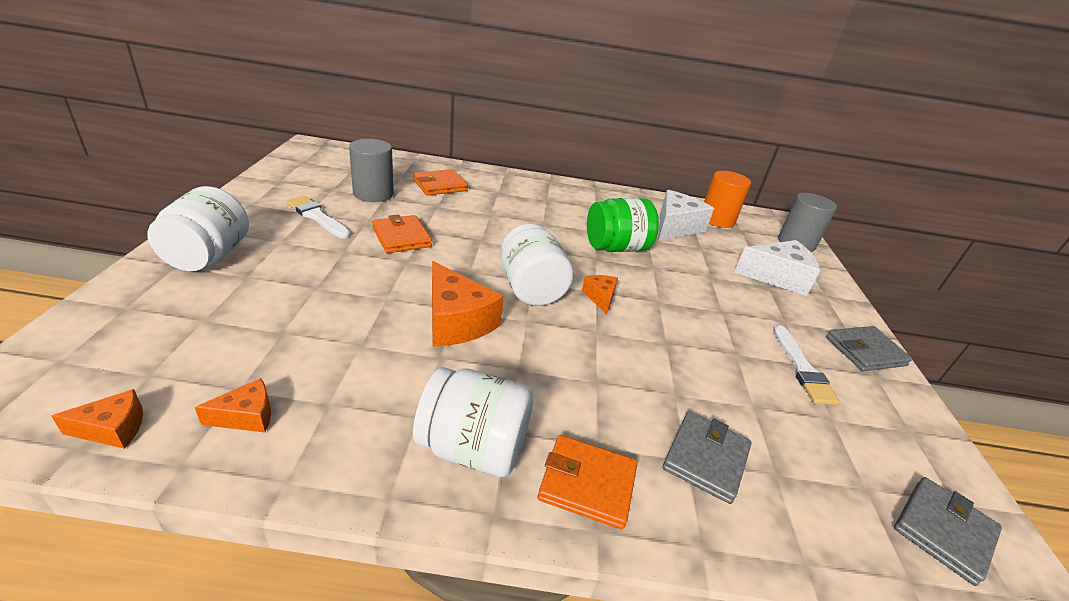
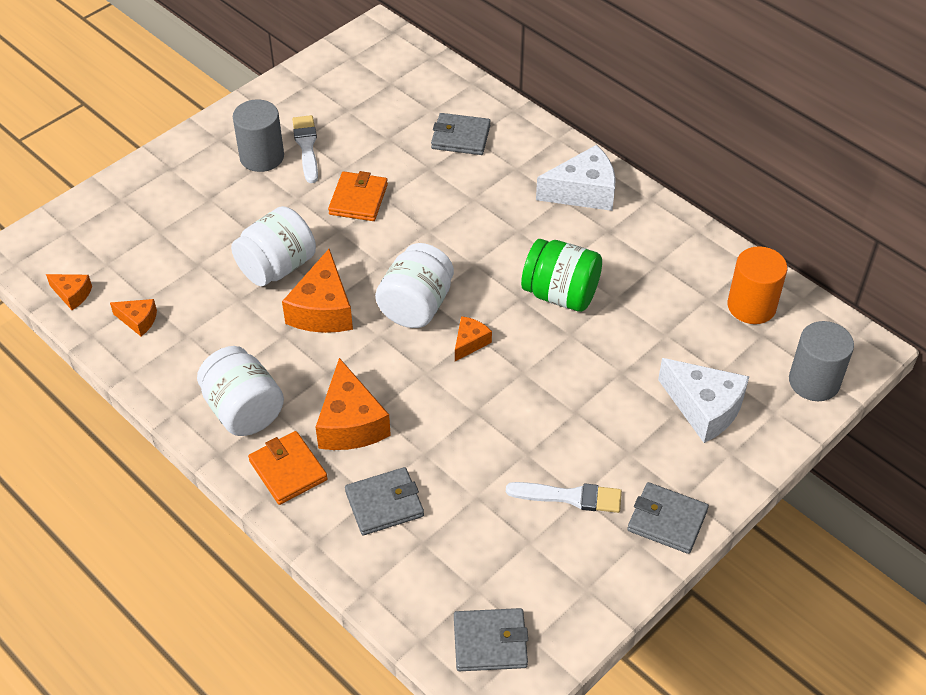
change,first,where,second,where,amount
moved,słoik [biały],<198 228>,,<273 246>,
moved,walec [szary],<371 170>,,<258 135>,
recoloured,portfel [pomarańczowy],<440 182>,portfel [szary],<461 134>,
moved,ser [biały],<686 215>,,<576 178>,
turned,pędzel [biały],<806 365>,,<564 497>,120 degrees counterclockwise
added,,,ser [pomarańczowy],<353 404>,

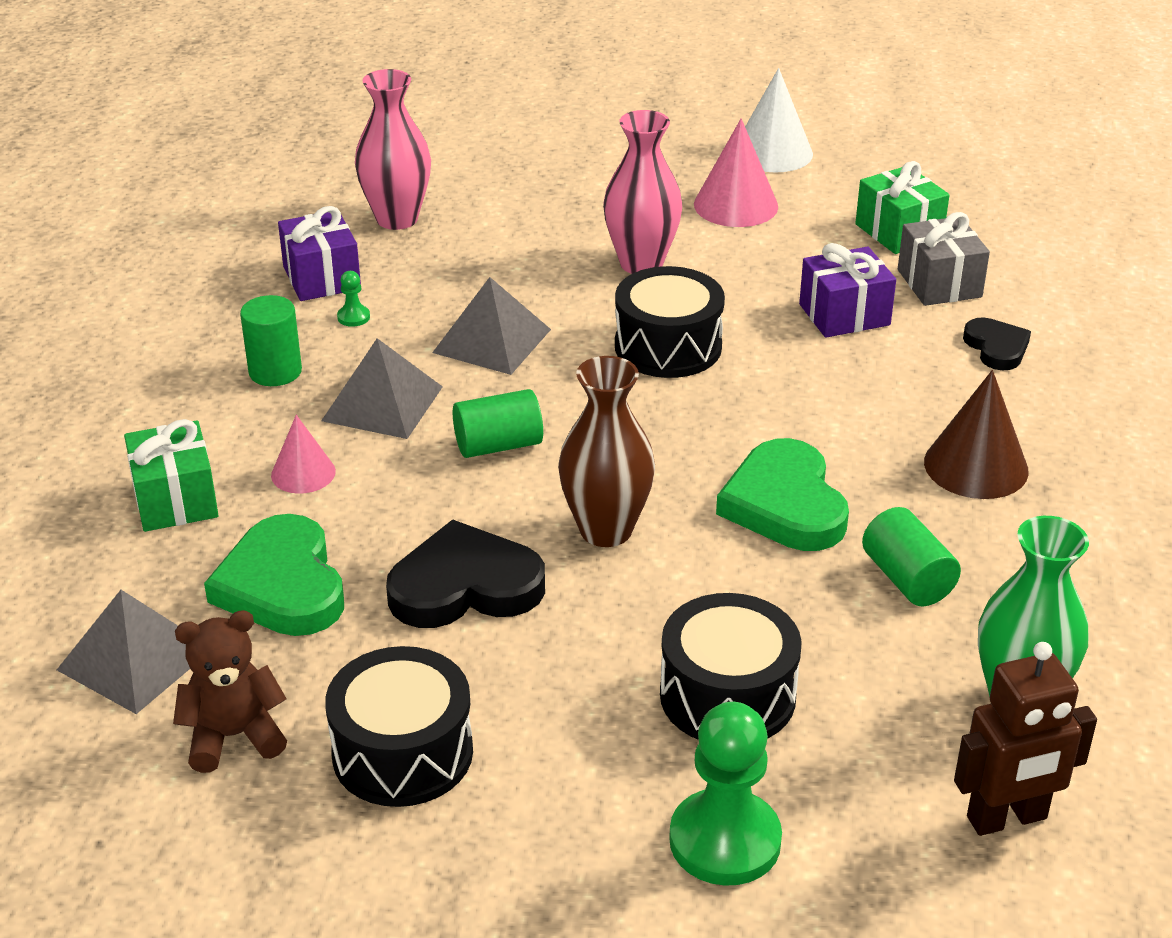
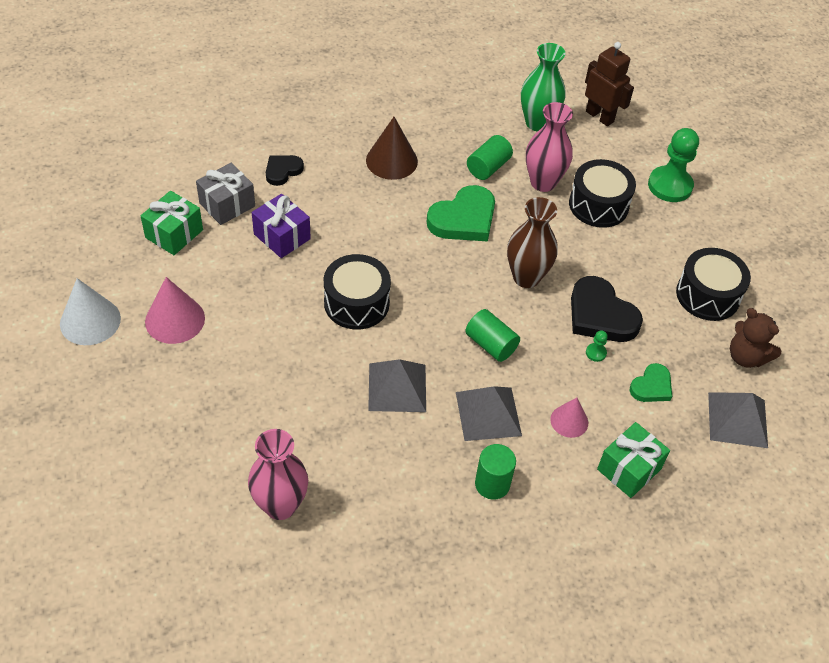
change,first,where,second,where,amount
resized,serce [zielony],<274 575>,,<651 382>,x0.57
removed,prezent [fioletowy],<319 253>,,,
moved,pionek [zielony],<353 299>,,<597 346>,
moved,wazon [różowy],<642 192>,,<549 147>,

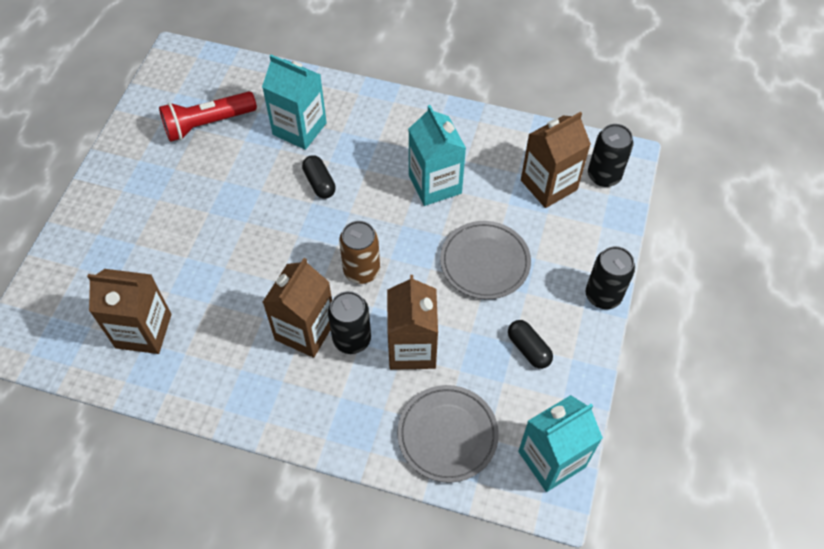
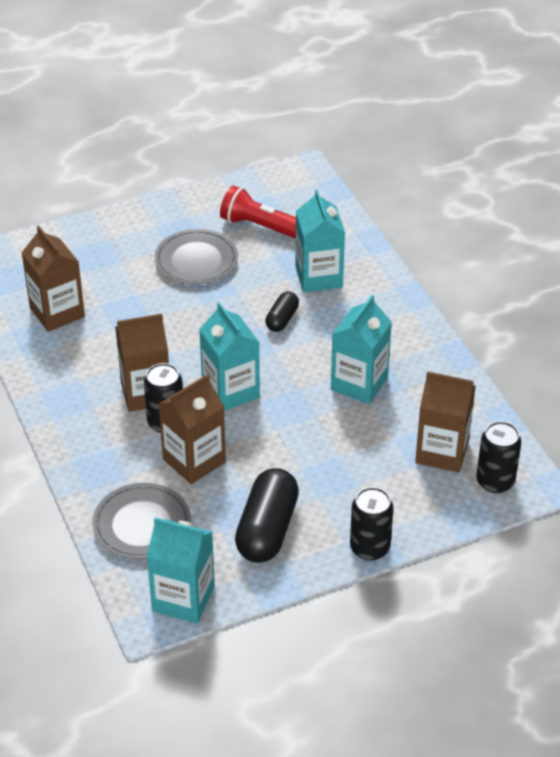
change,first,where,second,where,amount
replaced,puszka [brązowy],<359 252>,karton mleka [turkusowy],<229 356>,
moved,talerz [szary],<485 260>,,<196 256>,
resized,kapsułka [czarny],<530 344>,,<267 515>,x1.88

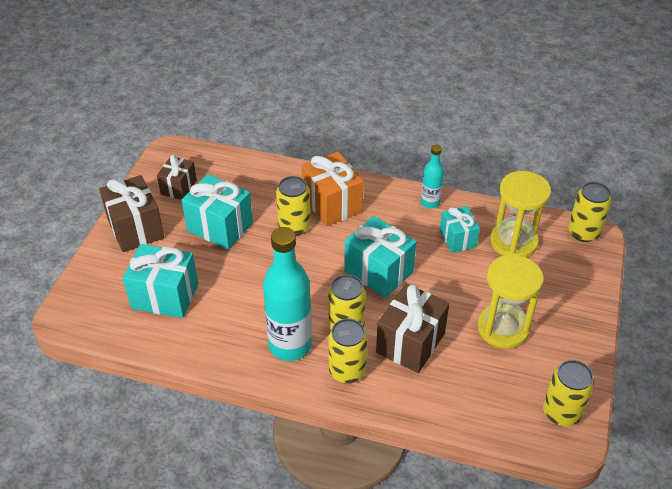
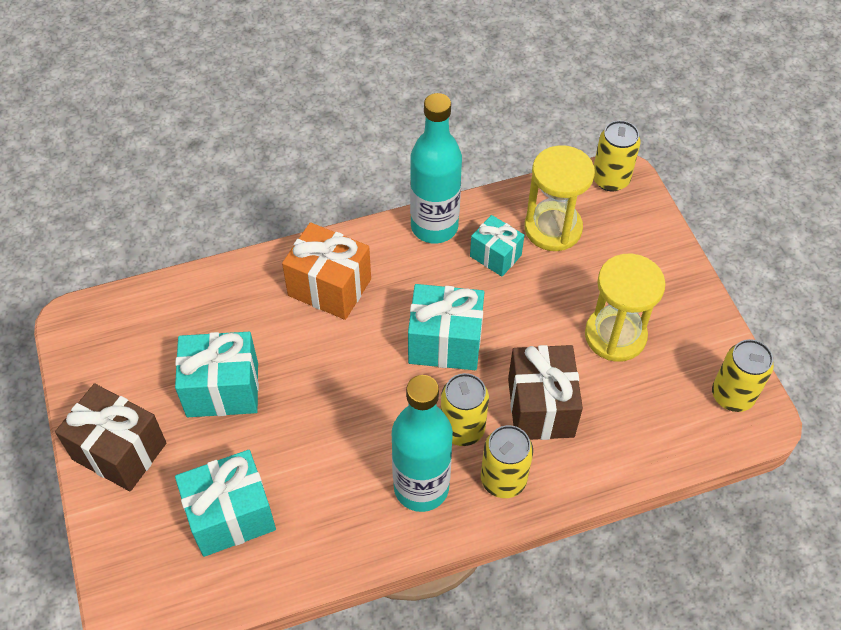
change,first,where,second,where,amount
removed,prezent [brązowy],<177 177>,,,
removed,puszka [żółty],<293 206>,,,
resized,butelka [turkusowy],<432 176>,,<436 168>,x1.91

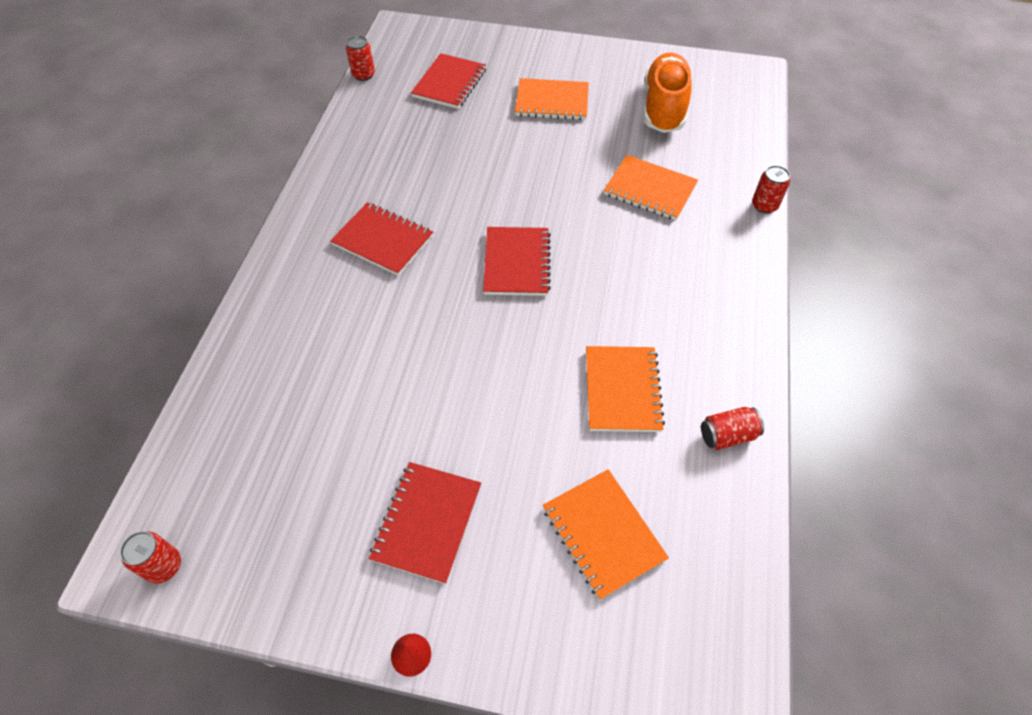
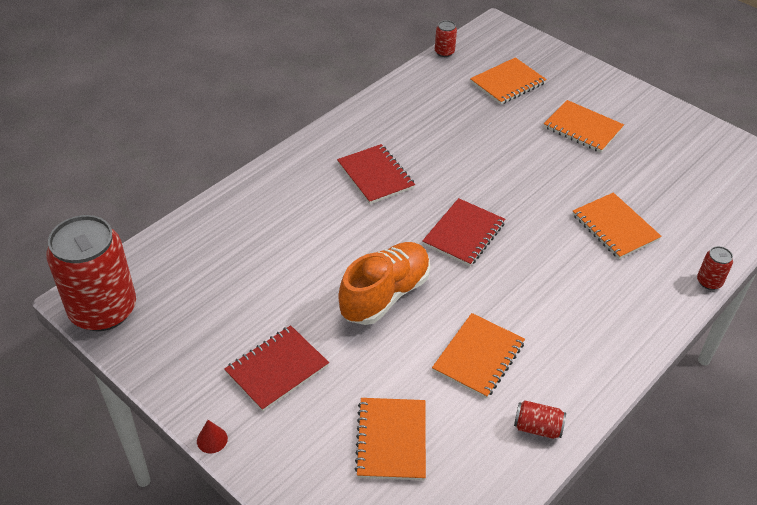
change,first,where,second,where,amount
resized,puszka [czerwony],<150 557>,,<91 273>,x2.49
recoloured,zeszyt [czerwony],<448 81>,zeszyt [pomarańczowy],<508 81>,
moved,but [pomarańczowy],<668 93>,,<384 283>,

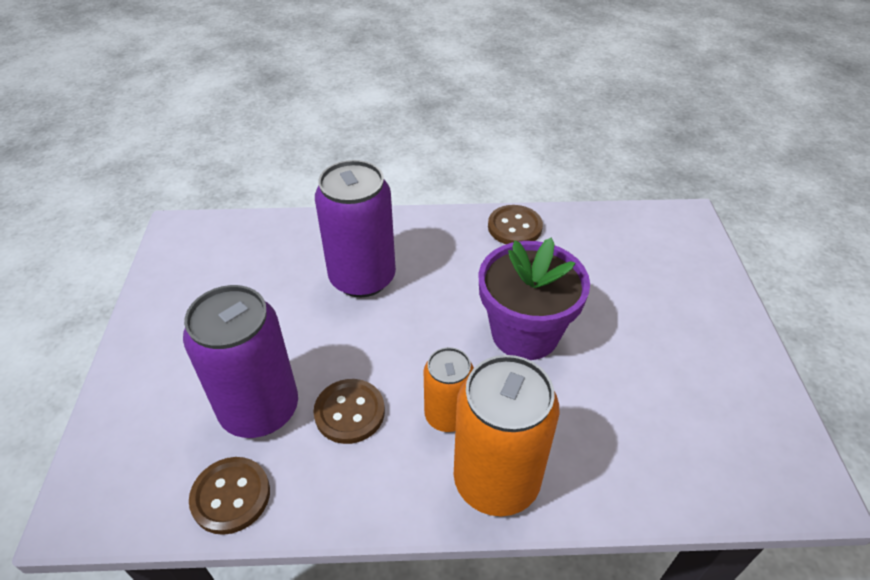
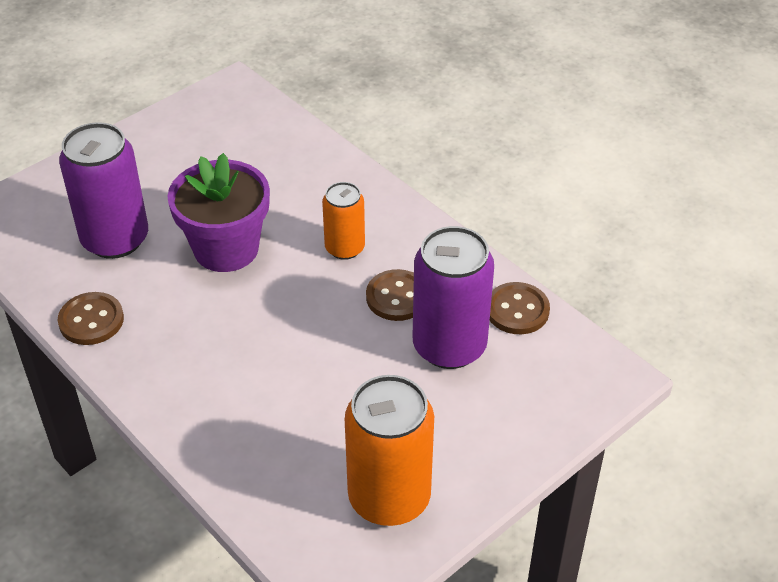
change,first,where,second,where,amount
moved,puszka [fioletowy],<355 228>,,<103 190>,
moved,puszka [pomarańczowy],<507 435>,,<389 450>,

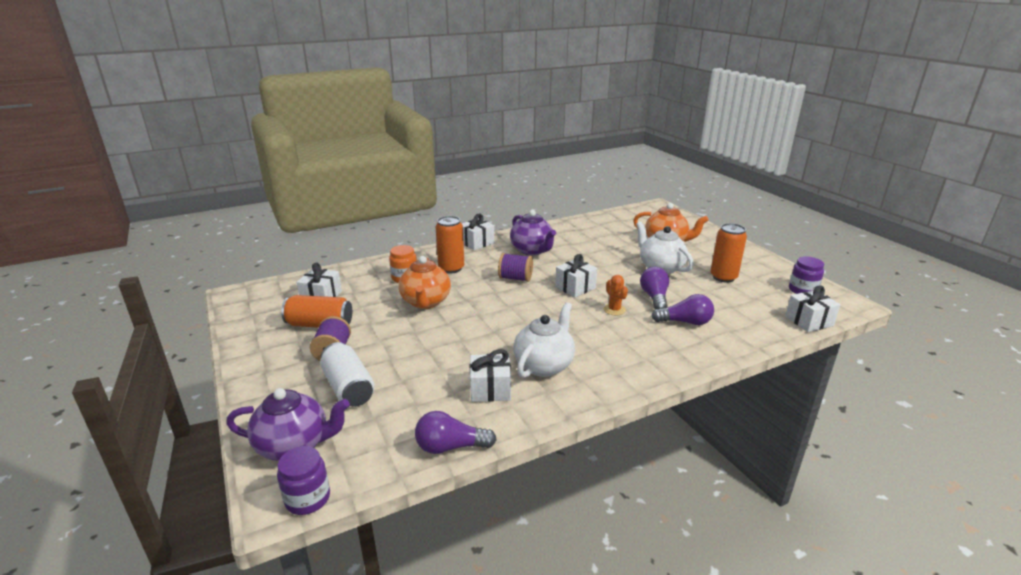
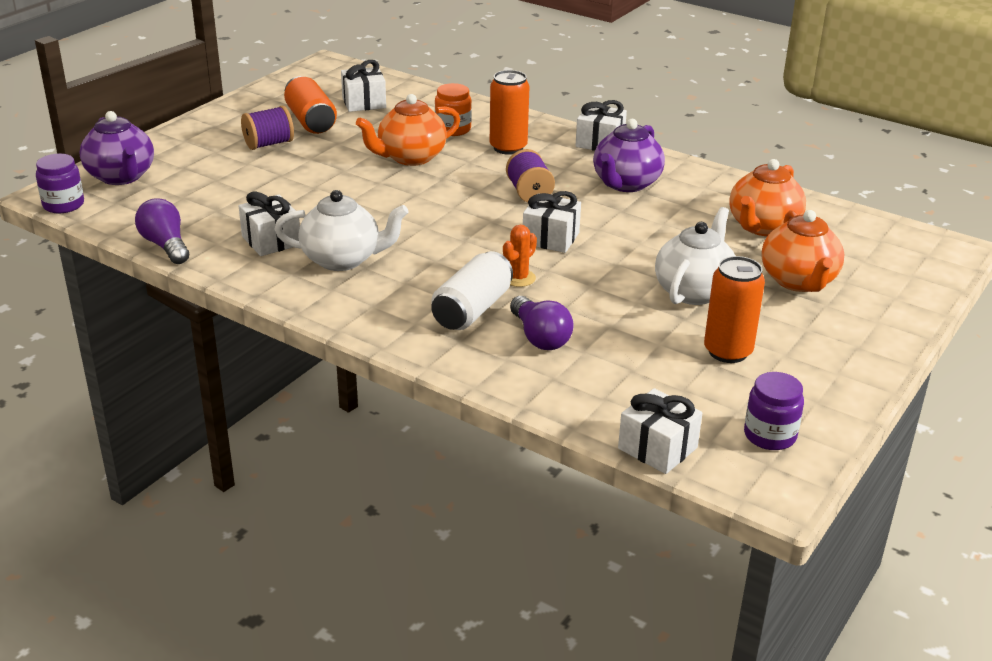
change,first,where,second,where,amount
moved,puszka [biały],<347 374>,,<472 290>,
removed,żarówka [fioletowy],<654 288>,,,
added,,,imbryk [pomarańczowy],<767 197>,

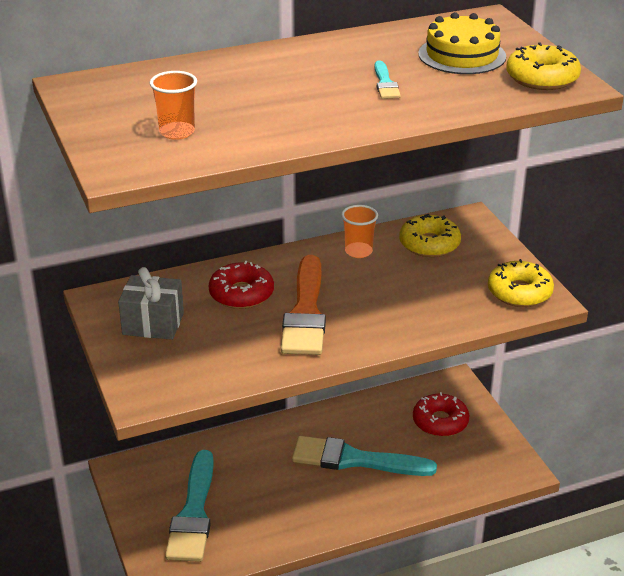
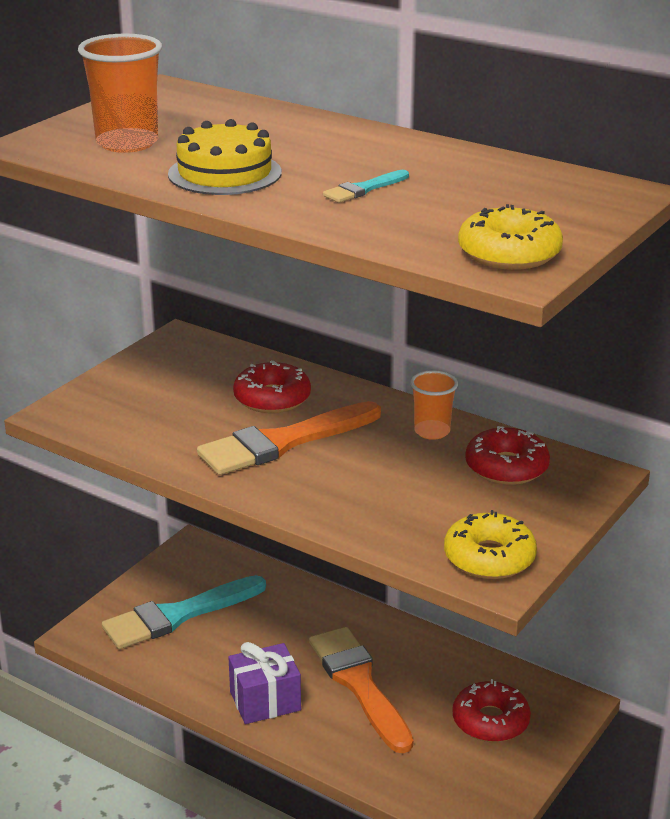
change,first,where,second,where,amount
removed,prezent [szary],<151 303>,,,
resized,szklanka [pomarańczowy],<173 105>,,<120 93>,x1.60
recoloured,pędzel [turkusowy],<364 456>,pędzel [pomarańczowy],<361 690>,
recoloured,donut [żółty],<430 235>,donut [czerwony],<507 455>,
moved,tort [żółty],<462 43>,,<225 157>,
added,,,prezent [fioletowy],<264 683>,

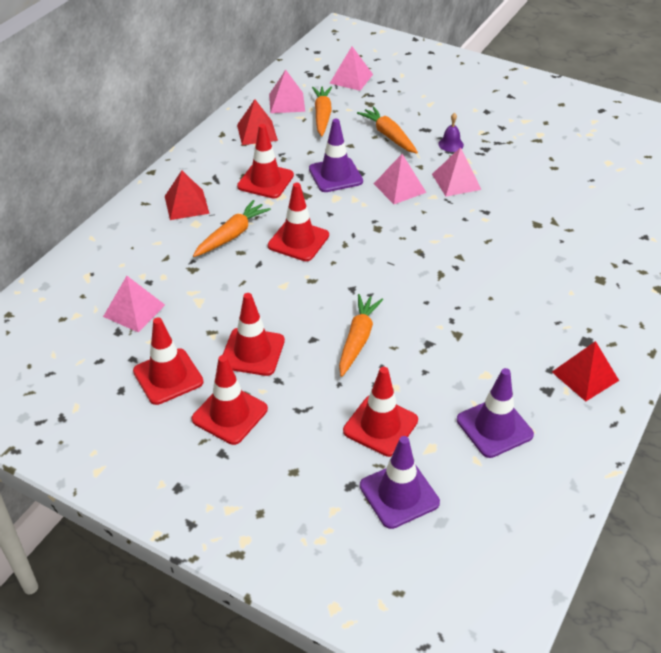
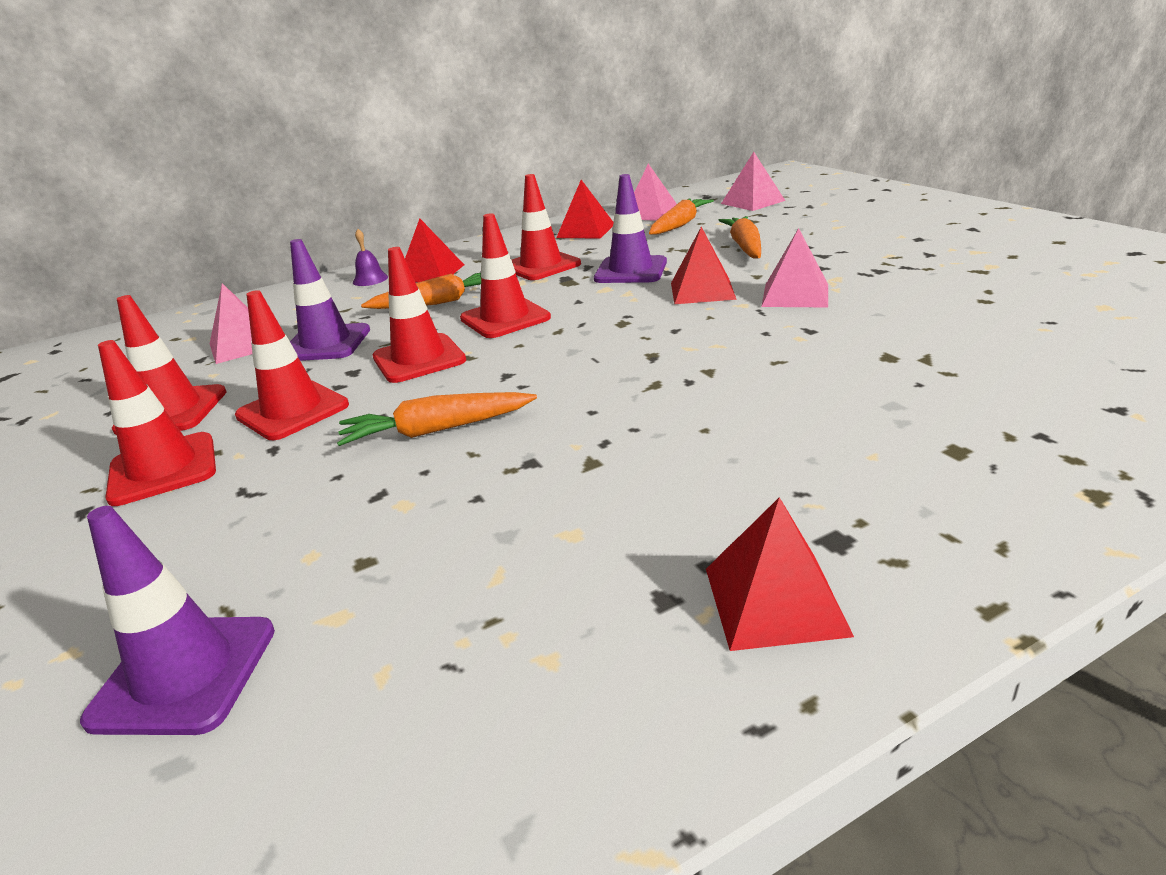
change,first,where,second,where,amount
turned,marchewka [pomarańczowy],<361 335>,,<437 419>,150 degrees counterclockwise
moved,pachołek [czerwony],<380 412>,,<419 315>,
recoloured,piramida [różowy],<400 179>,piramida [czerwony],<704 265>,
moved,dzwonek [fioletowy],<451 132>,,<370 257>,
moved,pachołek [fioletowy],<495 413>,,<330 300>,

